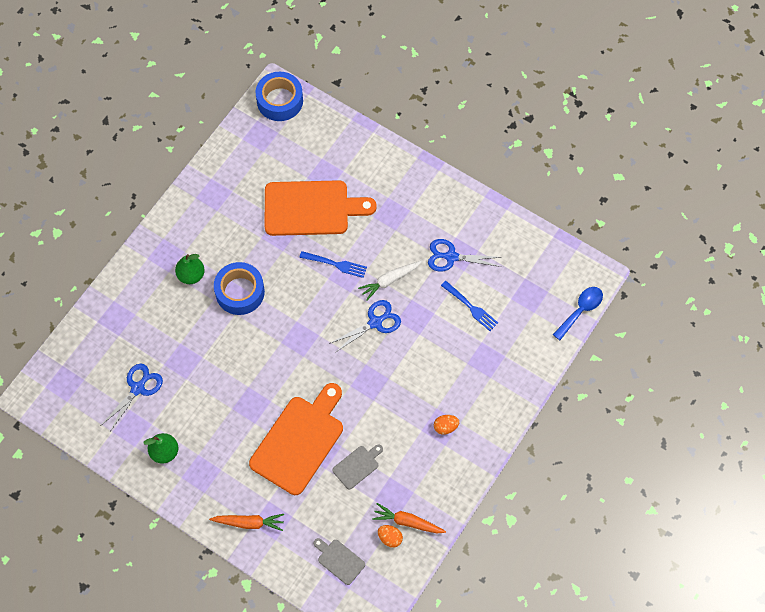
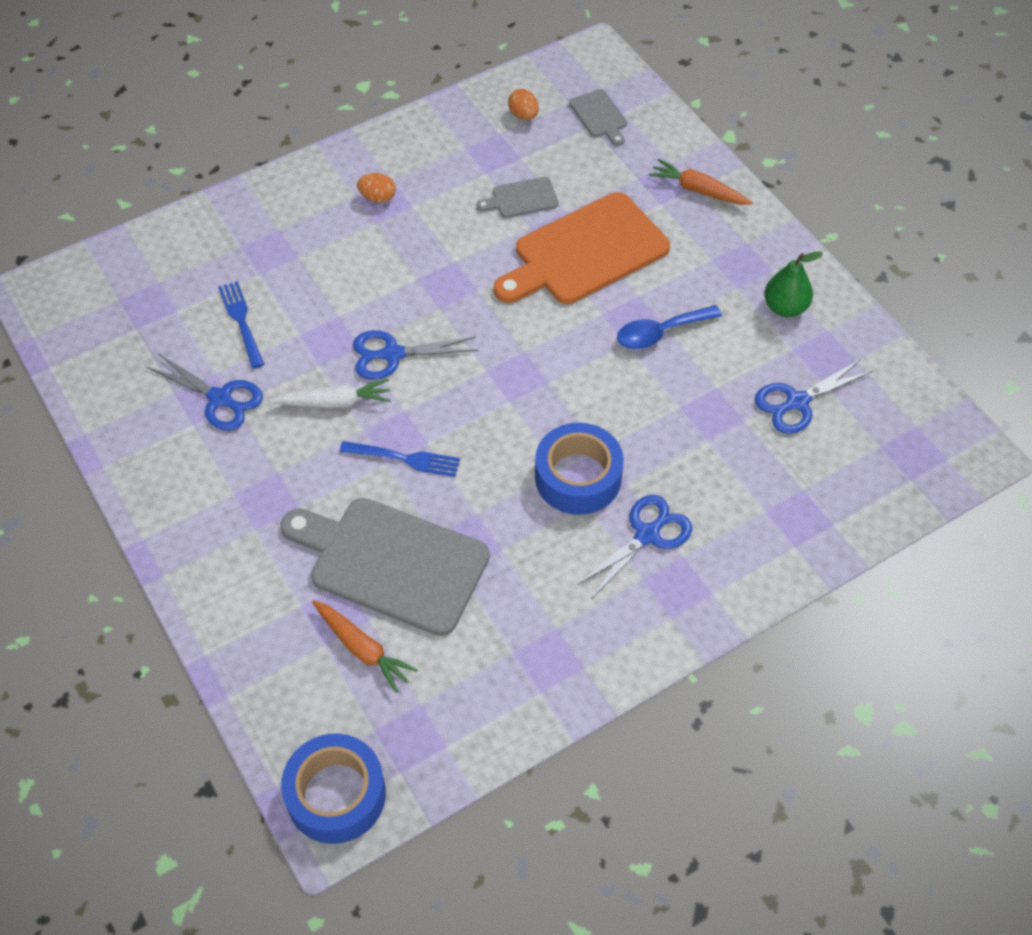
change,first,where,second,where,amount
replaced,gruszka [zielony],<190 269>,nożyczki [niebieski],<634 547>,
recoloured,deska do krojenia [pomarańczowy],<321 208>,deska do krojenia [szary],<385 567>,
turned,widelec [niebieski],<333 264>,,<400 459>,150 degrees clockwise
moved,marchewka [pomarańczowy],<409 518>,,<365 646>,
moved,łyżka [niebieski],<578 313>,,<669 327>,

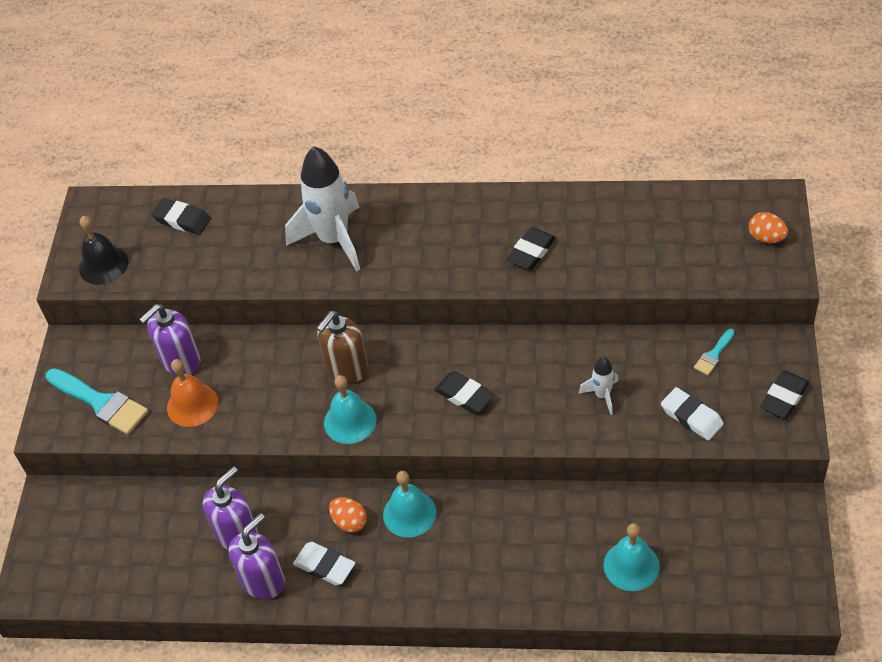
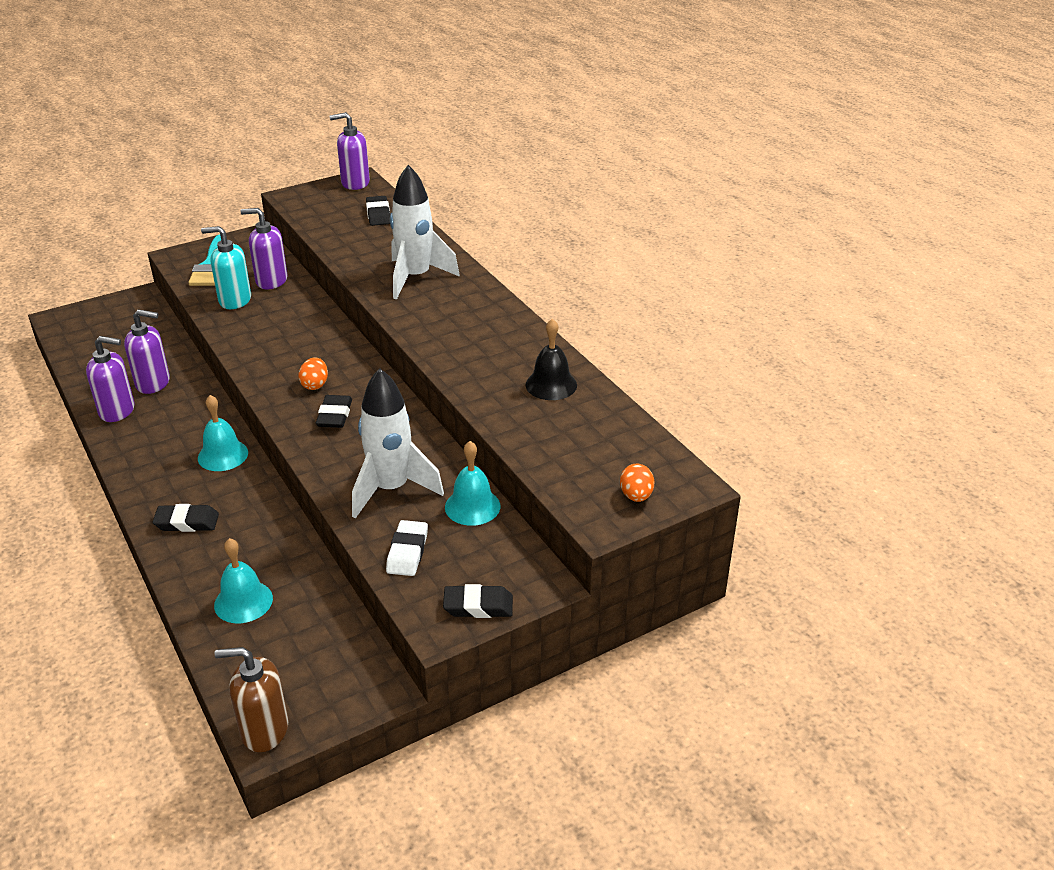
change,first,where,second,where,amount
moved,dzwonek [czarny],<103 250>,,<551 359>,
replaced,dzwonek [pomarańczowy],<192 393>,dozownik mydła [turkusowy],<226 267>,
removed,gumka do mazania [biały],<324 563>,,,
moved,dozownik mydła [brązowy],<342 347>,,<252 699>,
moved,dzwonek [turkusowy],<350 409>,,<472 483>,
moved,jajko [pomarańczowy],<348 515>,,<313 373>,
moved,gumka do mazania [czarny],<531 248>,,<185 518>,
resized,rakieta [biały],<598 386>,,<398 443>,x2.14
removed,pędzel [turkusowy],<714 351>,,,
added,,,dozownik mydła [fioletowy],<350 151>,

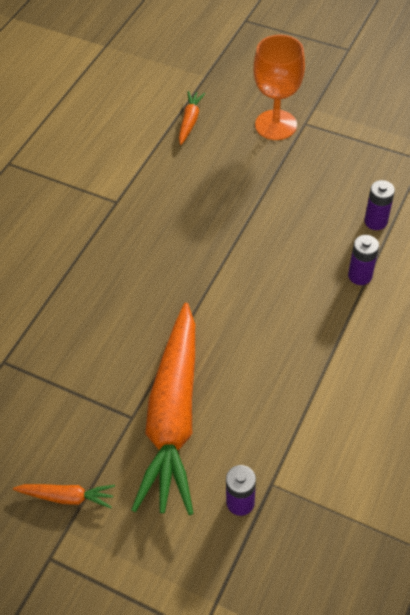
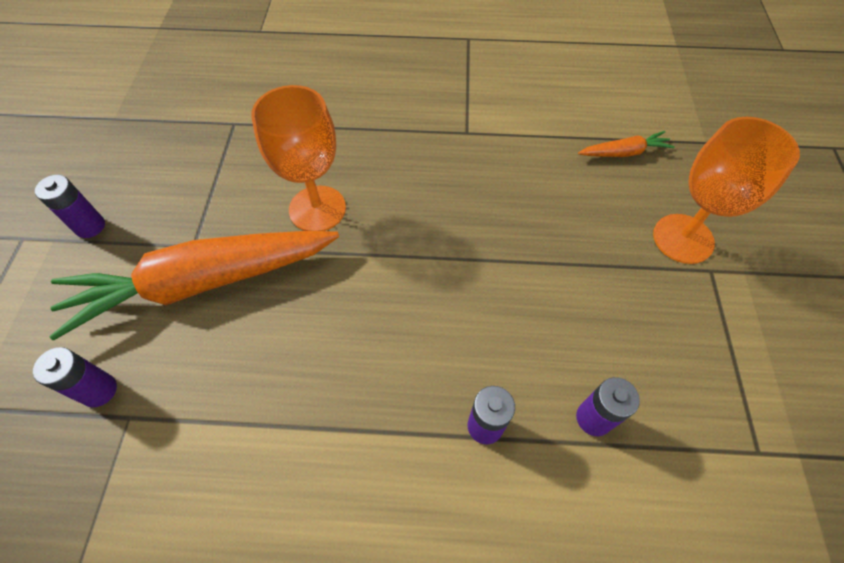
change,first,where,second,where,amount
replaced,marchewka [pomarańczowy],<64 496>,bateria [fioletowy],<70 206>,
added,,,kielich [pomarańczowy],<298 158>,

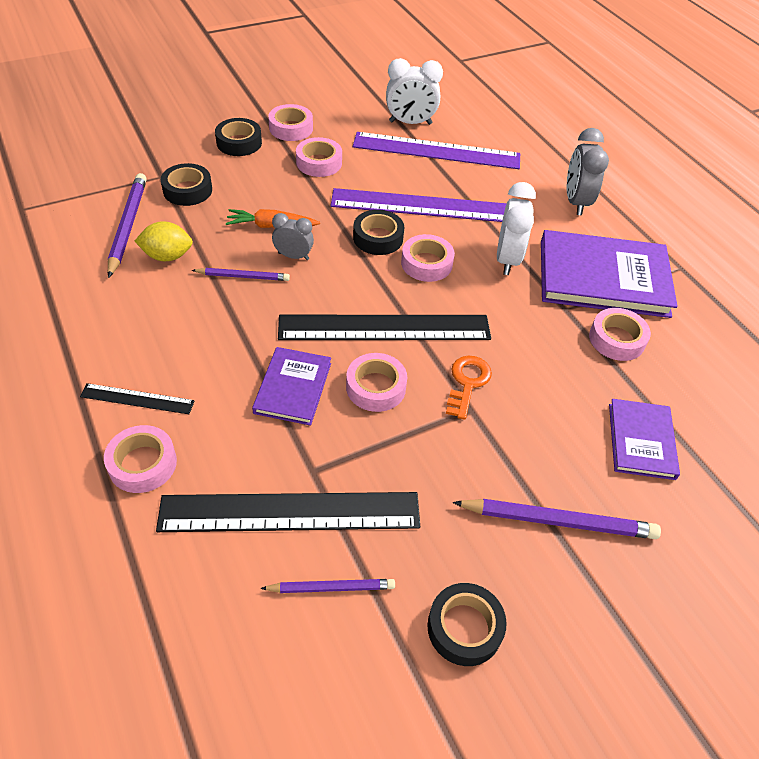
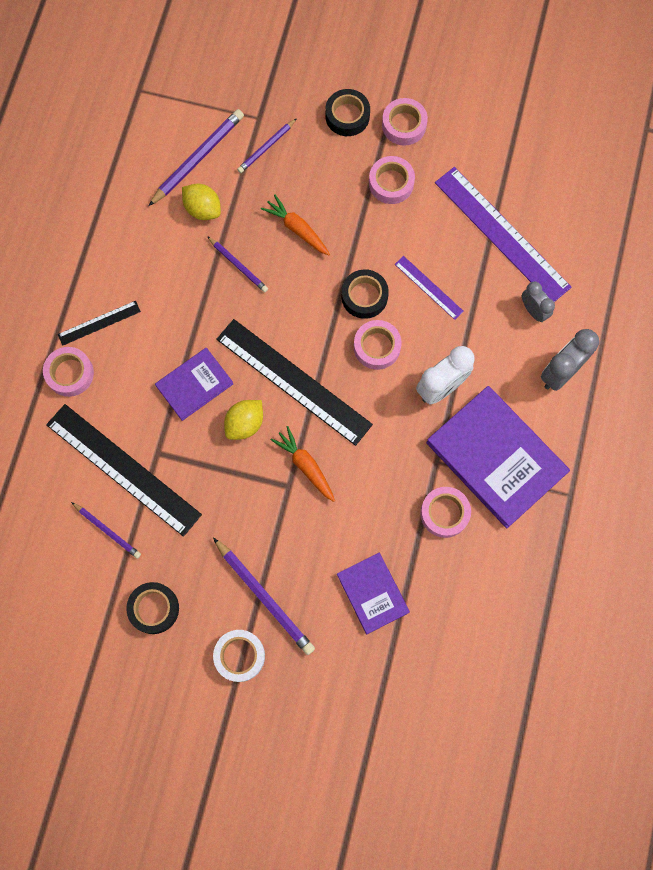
change,first,where,second,where,amount
turned,linijka [czarny],<137 398>,,<99 323>,75 degrees counterclockwise
replaced,taśma klejąca [czarny],<186 184>,ołówek [fioletowy],<267 145>,
moved,budzik [szary],<293 236>,,<538 302>,
resized,linijka [fioletowy],<418 205>,,<429 288>,x0.48
replaced,taśma klejąca [różowy],<376 382>,cytryna [żółty],<243 420>,
removed,budzik [biały],<414 91>,,,
replaced,klucz [pomarańczowy],<469 388>,marchewka [pomarańczowy],<303 464>,
turned,książka [fioletowy],<644 439>,,<373 593>,75 degrees counterclockwise
added,,,taśma klejąca [biały],<239 656>,

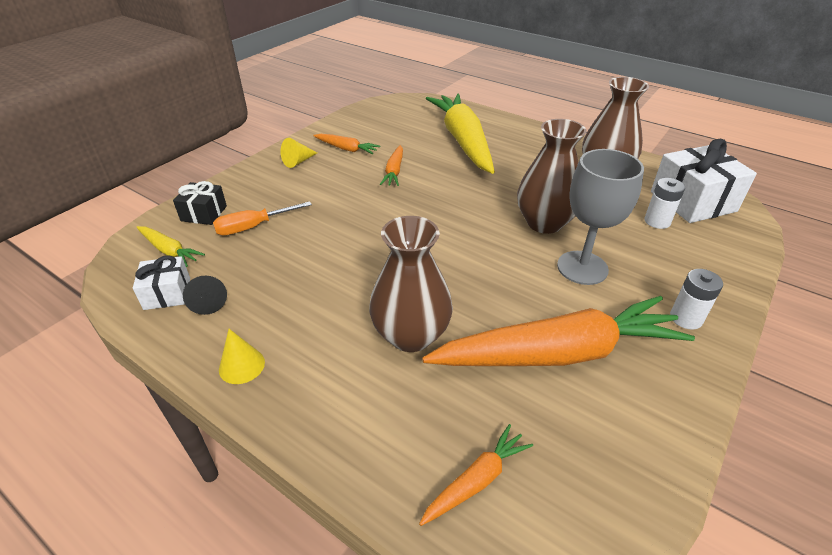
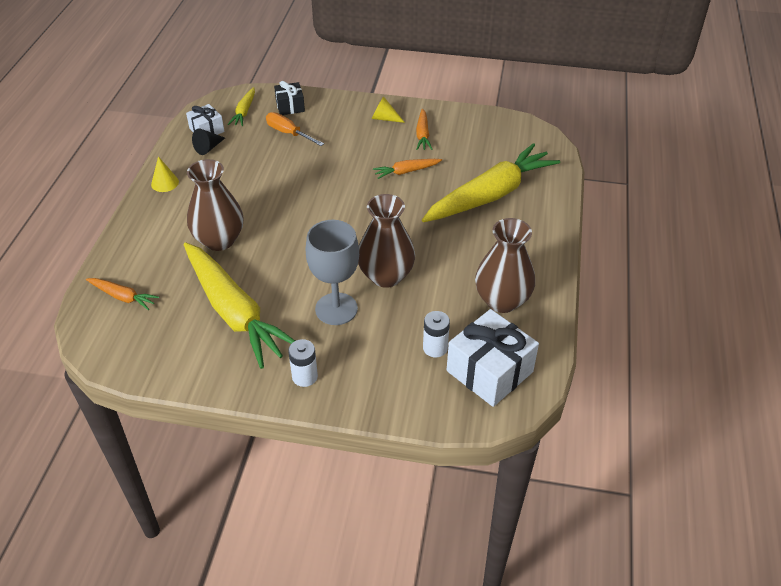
change,first,where,second,where,amount
recoloured,marchewka [pomarańczowy],<558 331>,marchewka [żółty],<239 306>,

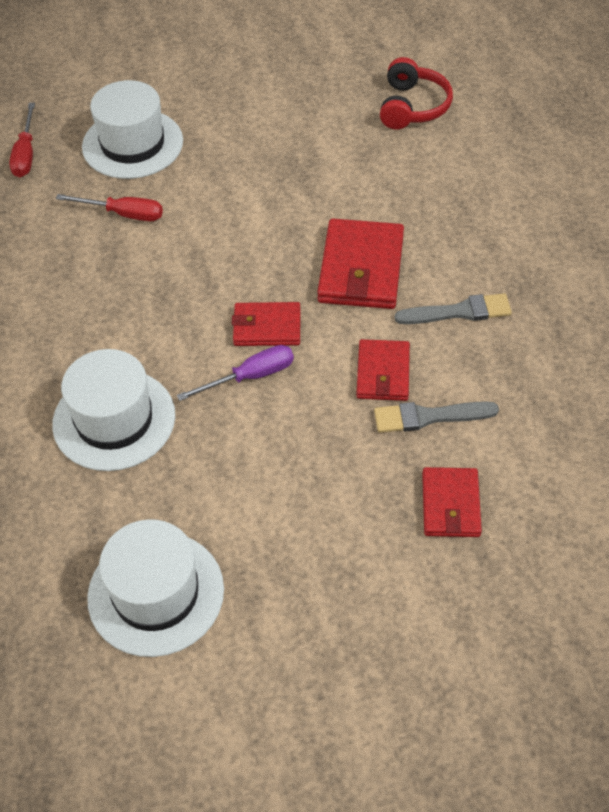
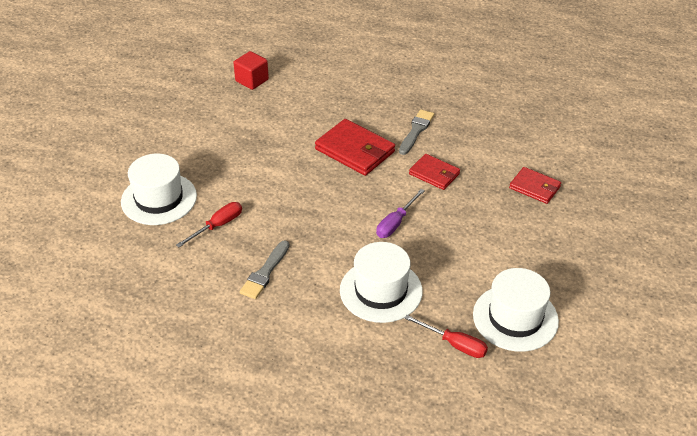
change,first,where,second,where,amount
moved,śrubokręt [czerwony],<22 140>,,<446 336>,
turned,śrubokręt [fioletowy],<235 373>,,<400 213>,150 degrees counterclockwise
removed,portfel [czerwony],<266 324>,,,
moved,pędzel [szary],<436 417>,,<265 270>,
replaced,słuchawki [czerwony],<416 93>,sześcian [czerwony],<251 70>,

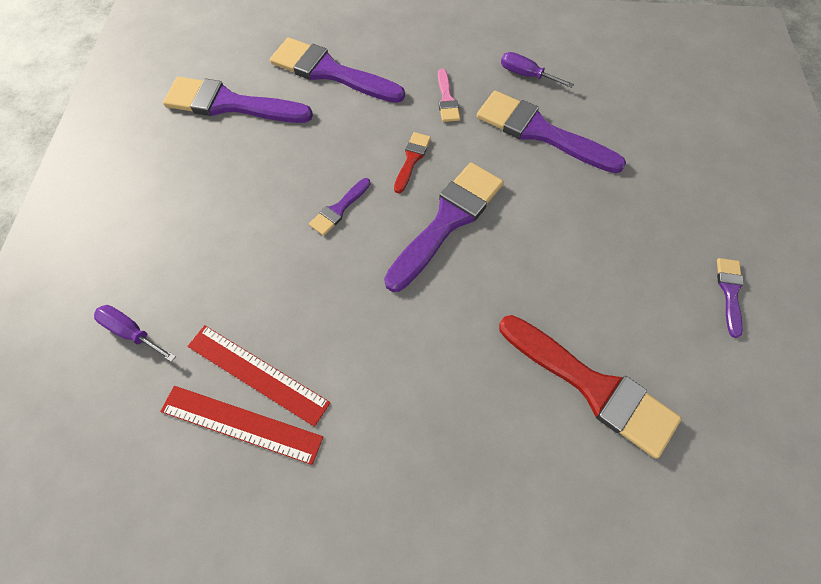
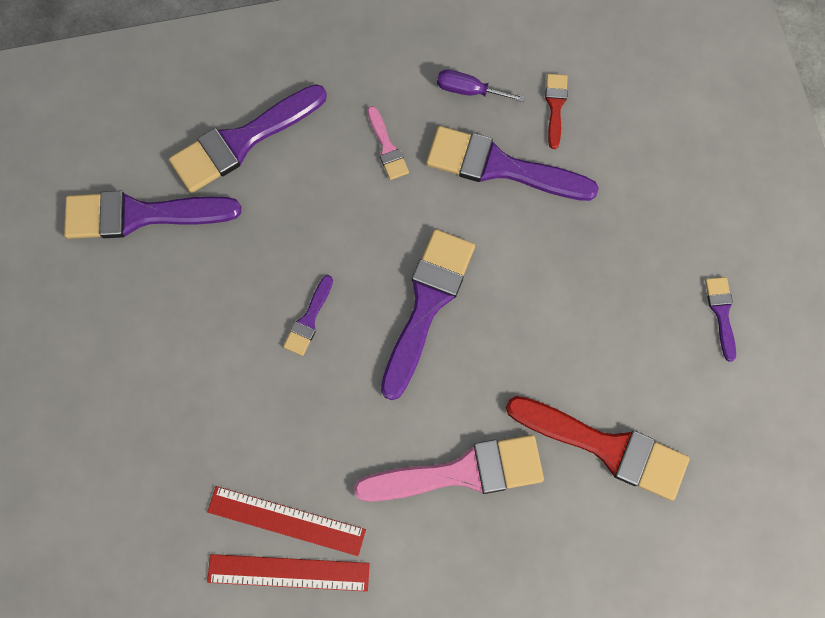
change,first,where,second,where,amount
removed,śrubokręt [fioletowy],<135 333>,,,
turned,pędzel [fioletowy],<337 70>,,<248 138>,45 degrees counterclockwise
moved,pędzel [czerwony],<412 162>,,<556 111>,
added,,,pędzel [różowy],<449 468>,

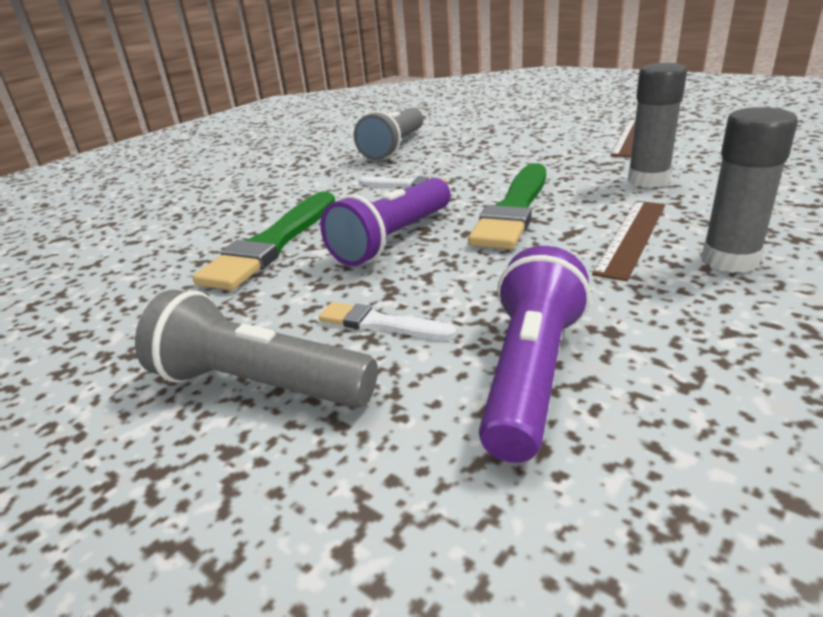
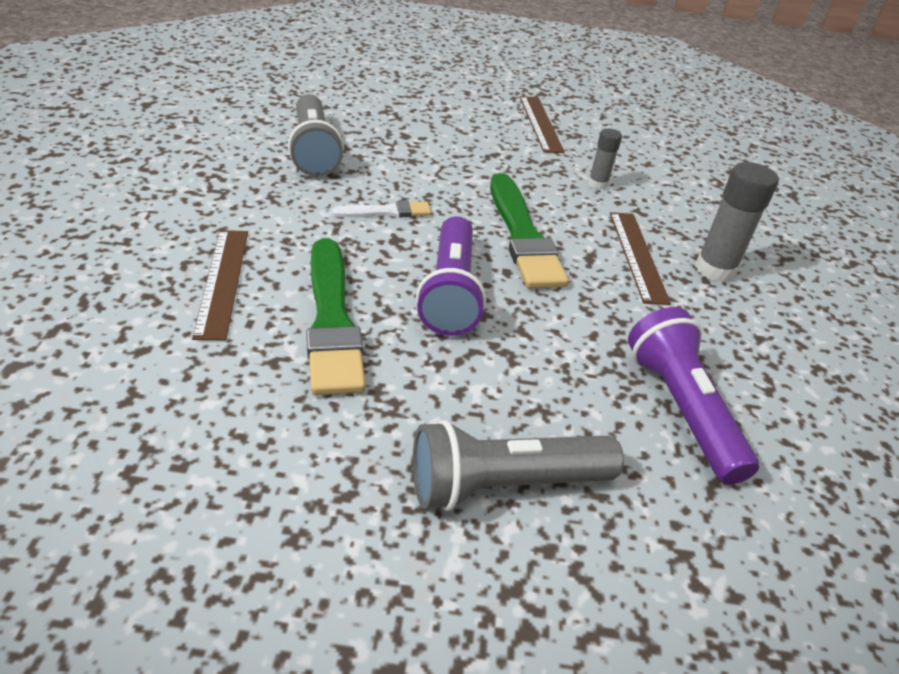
change,first,where,second,where,amount
removed,pędzel [biały],<387 321>,,,
resized,klej w sztyfcie [szary],<657 125>,,<605 158>,x0.58
added,,,linijka [brązowy],<220 285>,

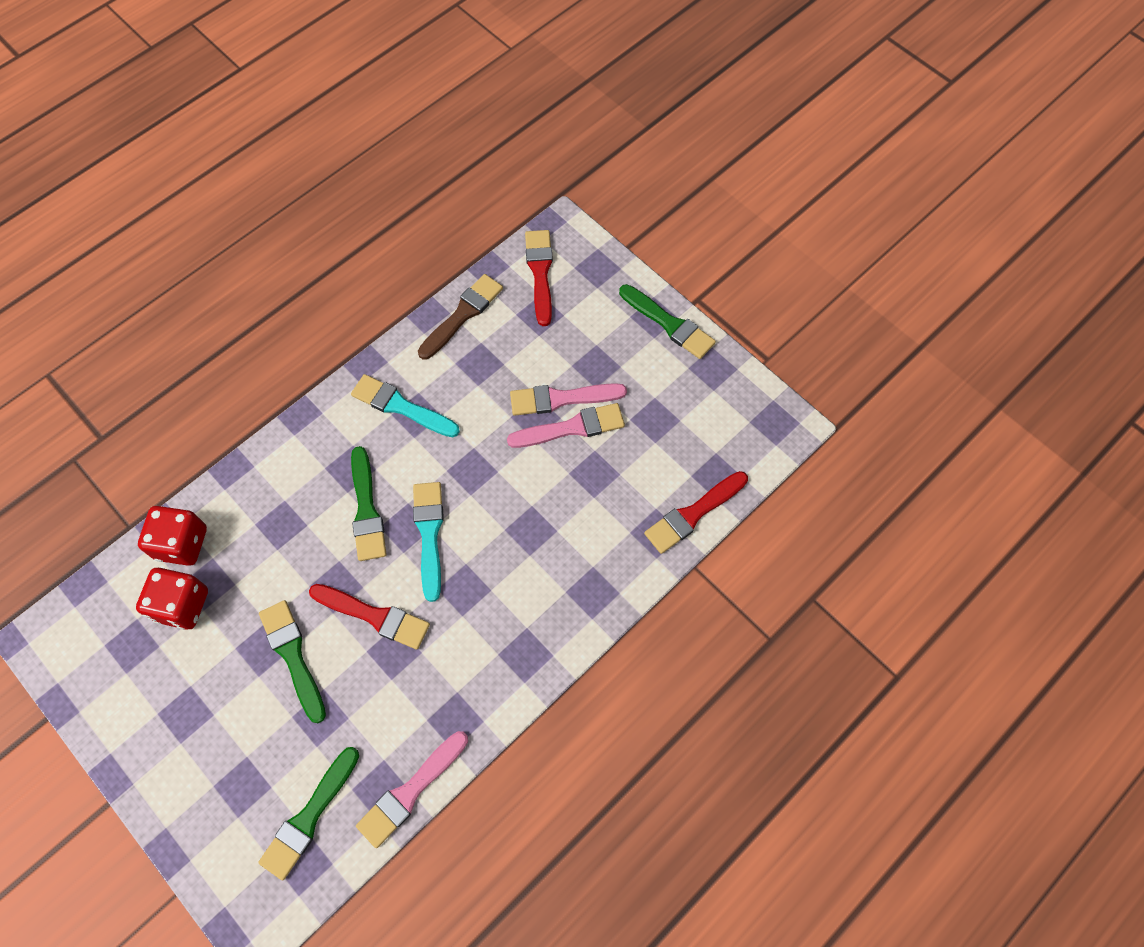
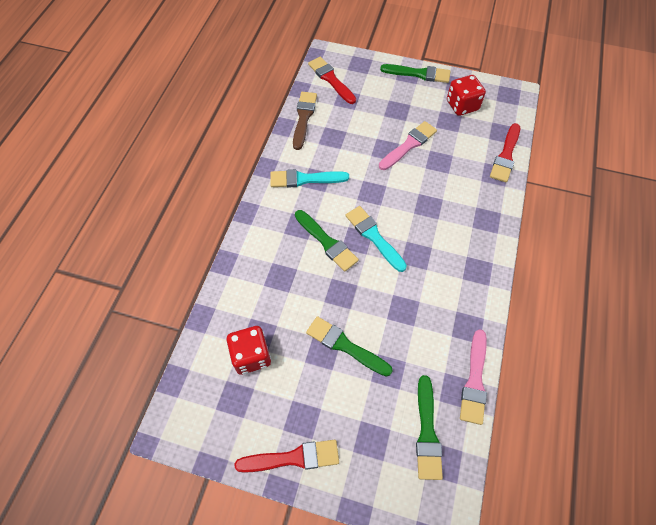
change,first,where,second,where,amount
moved,kostka do gry [czerwony],<172 536>,,<466 95>,
moved,pędzel [czerwony],<369 617>,,<287 456>,
removed,pędzel [różowy],<568 399>,,,

